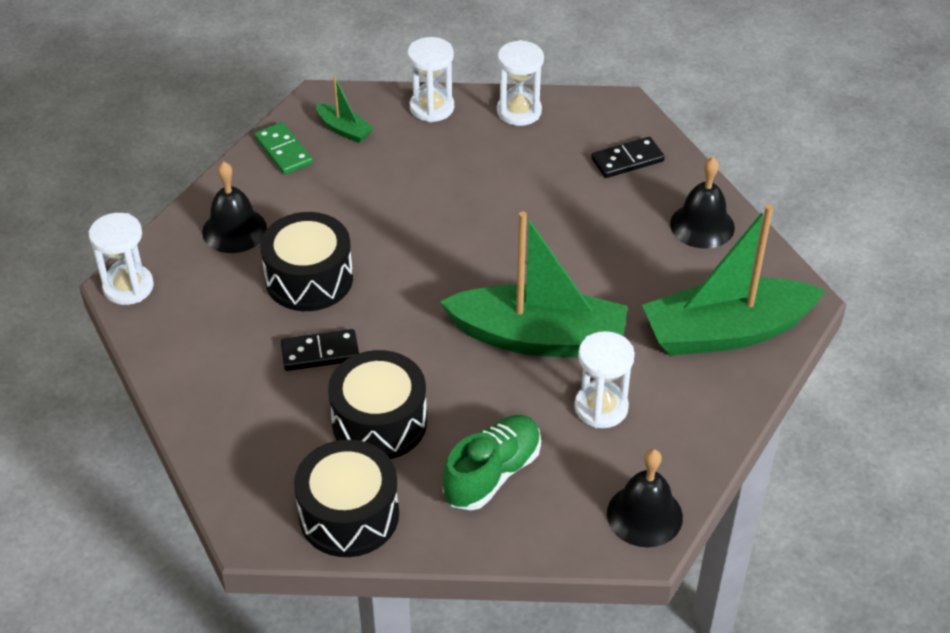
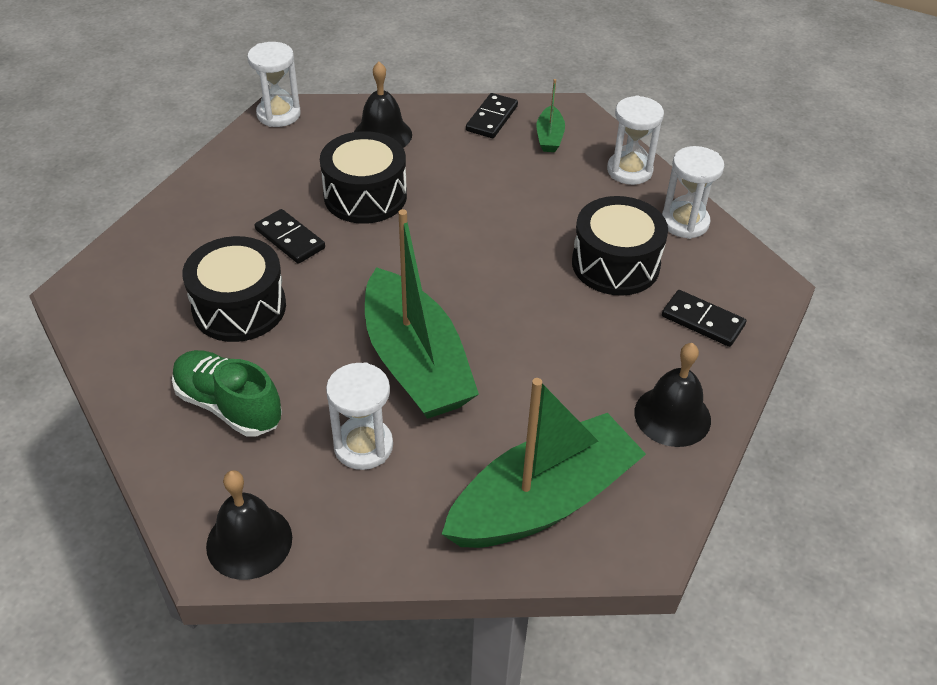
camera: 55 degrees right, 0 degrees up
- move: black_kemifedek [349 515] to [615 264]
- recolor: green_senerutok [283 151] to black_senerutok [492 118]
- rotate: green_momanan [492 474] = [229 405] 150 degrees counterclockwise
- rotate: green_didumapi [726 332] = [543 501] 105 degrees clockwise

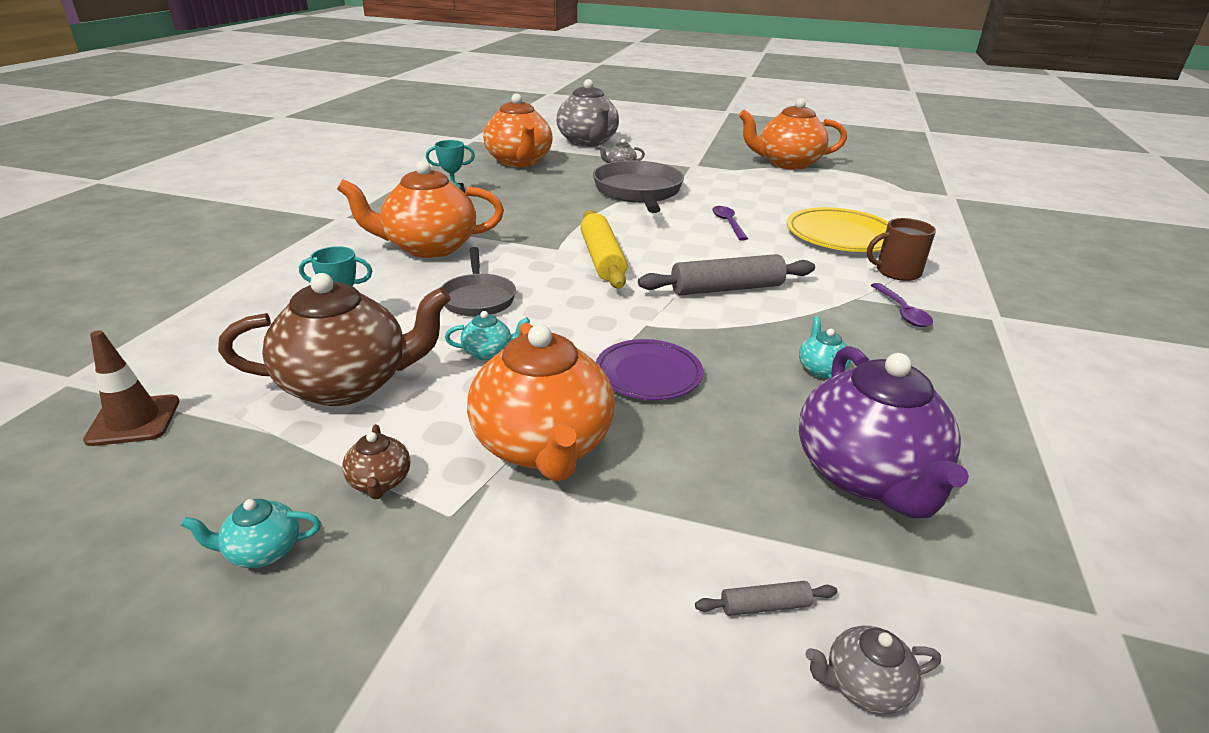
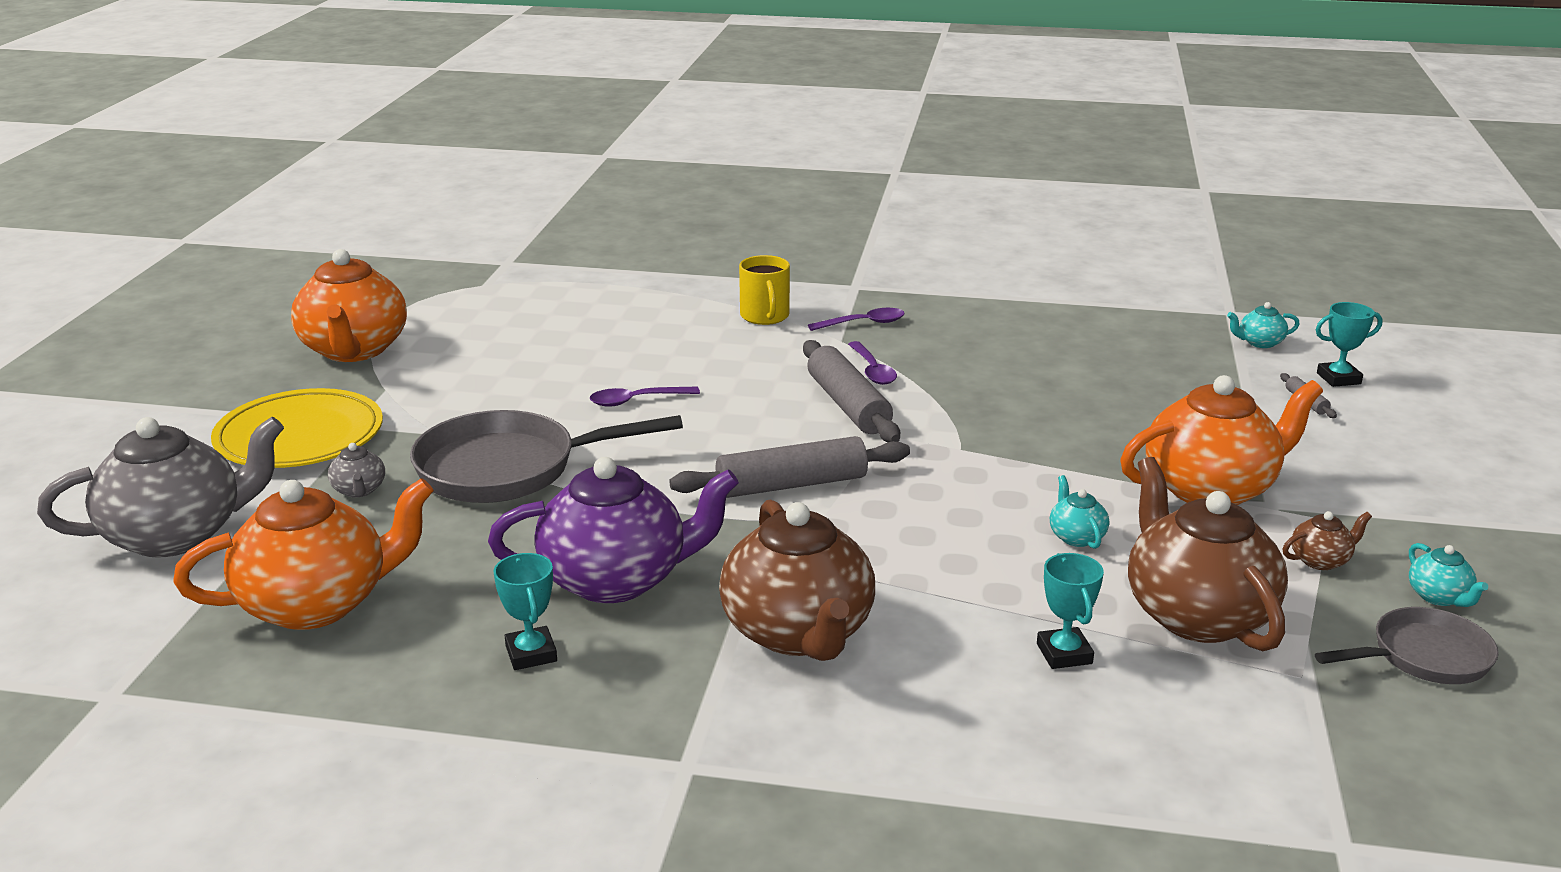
camera: 95 degrees left, 5 degrees down
- delete: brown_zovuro [134 420]
- delete: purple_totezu [648 374]
- insert: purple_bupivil [872 370]
- move: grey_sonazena [478 298] to [1423 657]
- move: yellow_totezu [841 236] to [299 436]
- move: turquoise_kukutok [820 369] to [1259 343]
- move: purple_kukutok [866 476] to [617 579]
- replace: grey_kukutok [863 686] to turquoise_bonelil [1338 378]
- recolor: orange_kukutok [428 247] to brown_kukutok [799 633]
- recolor: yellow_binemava [602 259] to grey_binemava [791 484]
- recolor: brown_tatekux [897 272] to yellow_tatekux [765 316]

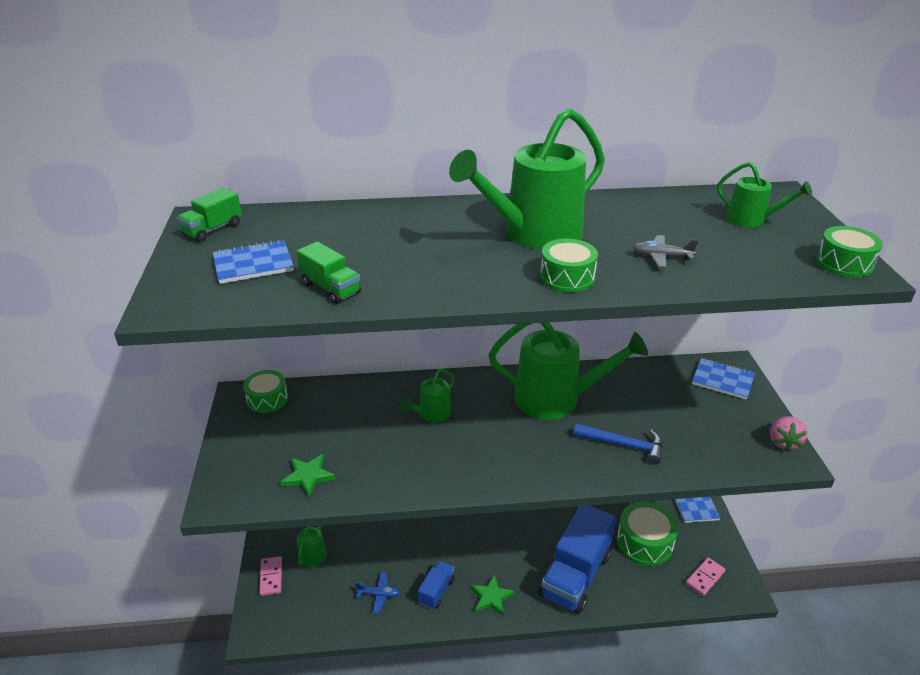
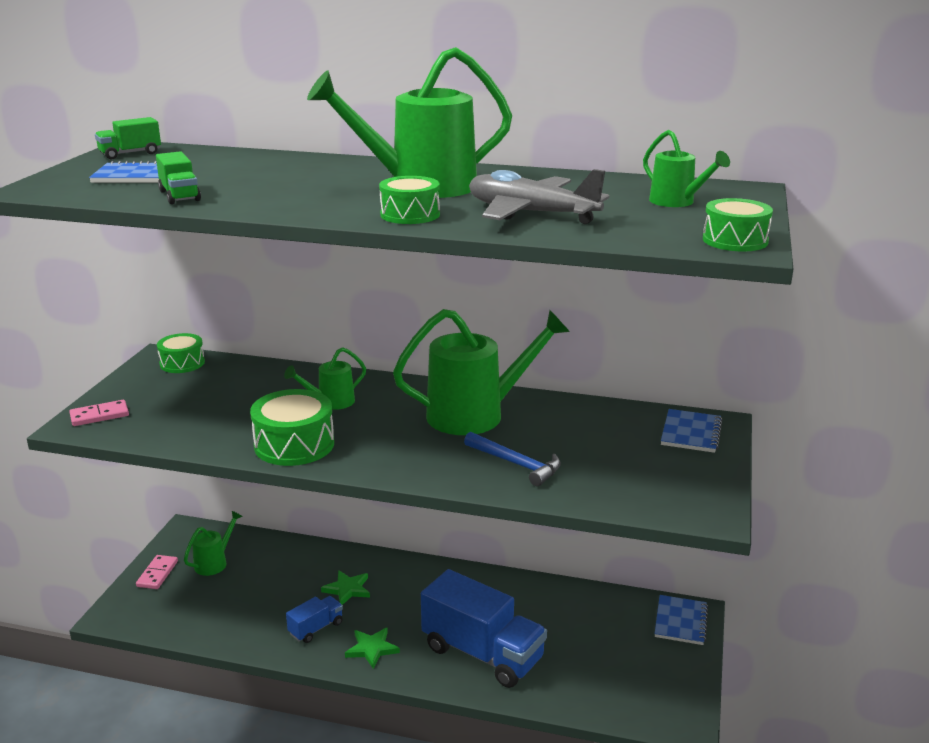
camera: 20 degrees right, 10 degrees down
- delete: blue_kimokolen [379 594]
- delete: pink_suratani [783 442]
- move: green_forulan [308 476] to [347 589]
- move: green_kemifedek [644 542] to [294 445]
- move: pink_senerutok [705 578] to [99 415]
- rotate: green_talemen [557 399] = [477 414] 45 degrees counterclockwise
- rotate: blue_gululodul [575 575] = [482 654] 105 degrees counterclockwise
- rotate: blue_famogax [722 380] = [691 433] 60 degrees clockwise
- resize: grey_kimokolen [661 257] = [531 213] x2.14

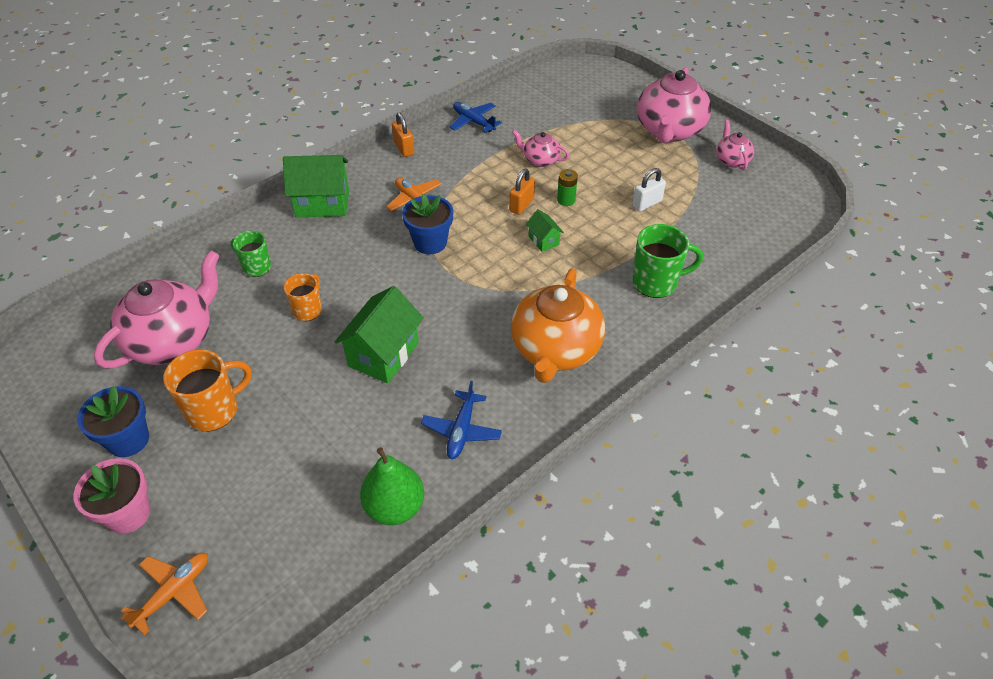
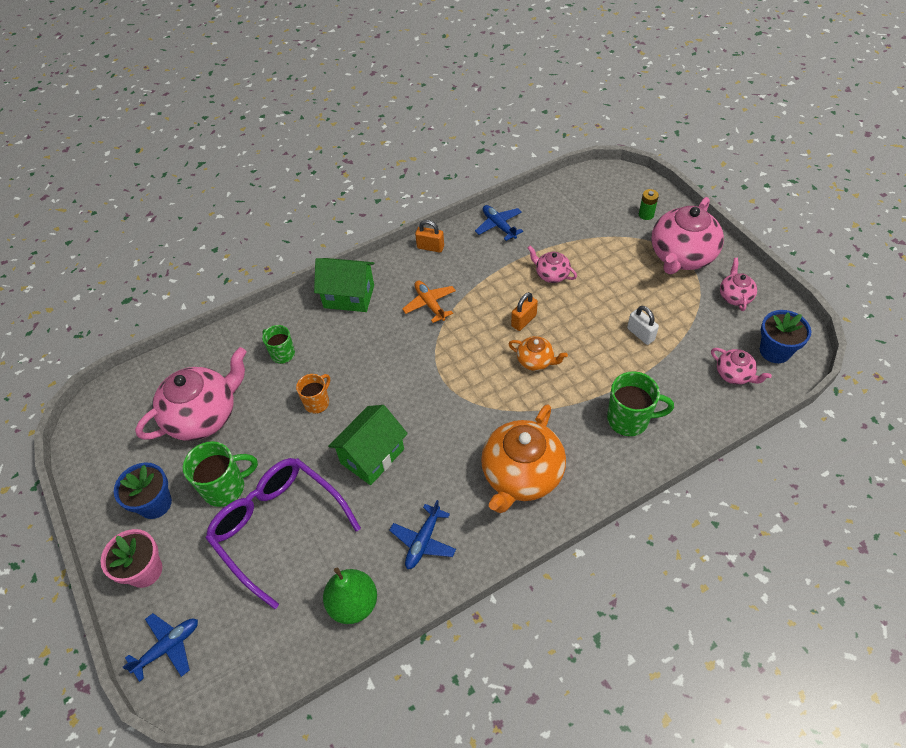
camera: 15 degrees right, 5 degrees up
- insert: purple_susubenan [278 528]
- insert: pink_kukutok [734 374]
- move: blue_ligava [430 243] to [775 351]
- move: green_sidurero [566 200] to [646 214]
- replace: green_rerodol [543 240] to orange_kukutok [535 361]
- recolor: orange_kimokolen [174 592] to blue_kimokolen [168 647]
- recolor: orange_tatekux [214 410] to green_tatekux [225 487]
- rotate: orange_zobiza [404 148] = [430 247] 60 degrees counterclockwise
- rotate: white_zobiza [647 203] = [640 334] 75 degrees clockwise

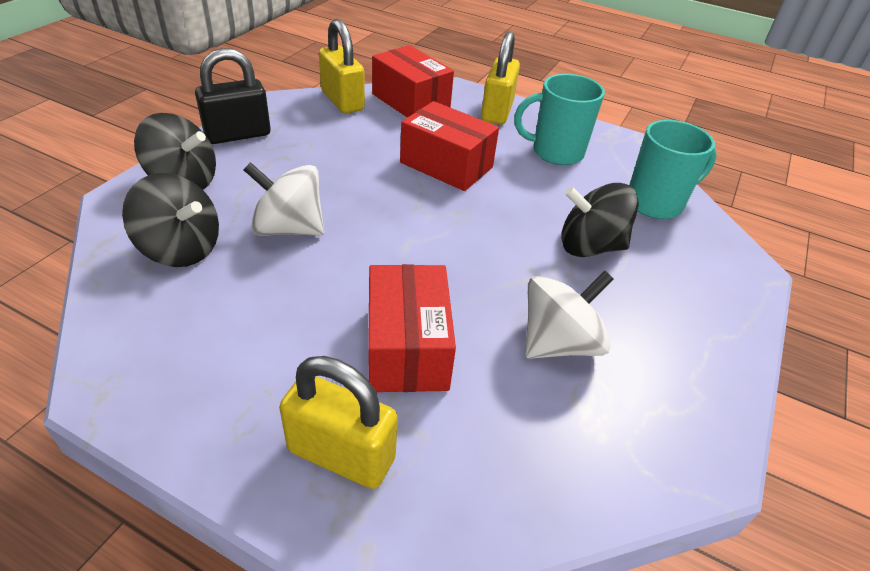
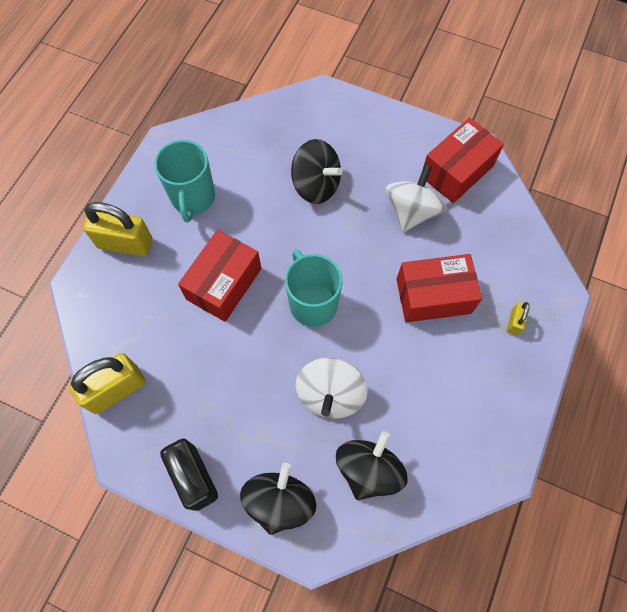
camera: 90 degrees left, 25 degrees up
- move: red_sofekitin [410 101] to [457 171]
- move: turquoise_tatekux [656 203] to [312 303]
- rotate: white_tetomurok [559 343] = [411 211] 60 degrees clockwise
- rotate: black_tetomurok [590 246] = [316 185] 60 degrees counterclockwise
- resize: yellow_zobiza [341 454] = [514 322] x0.48

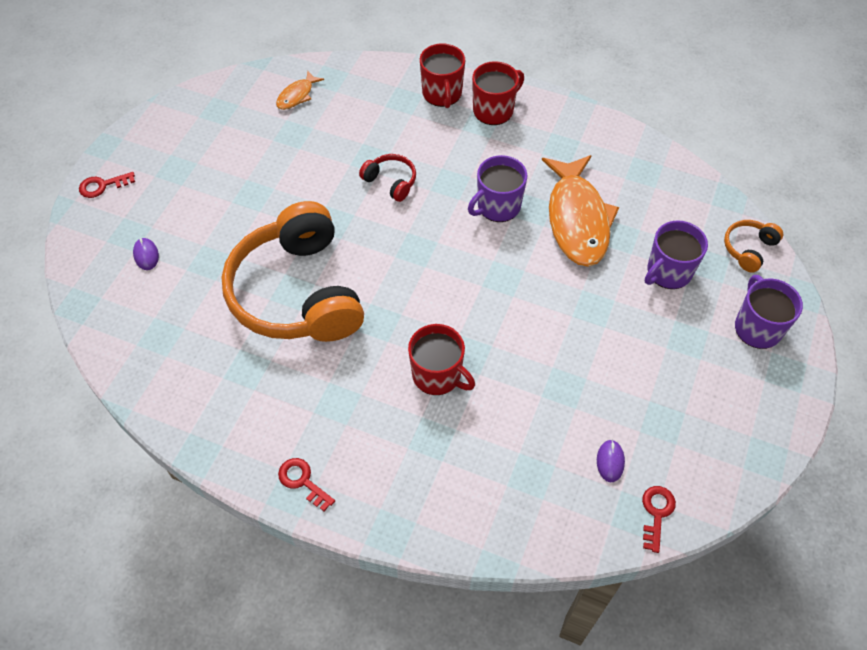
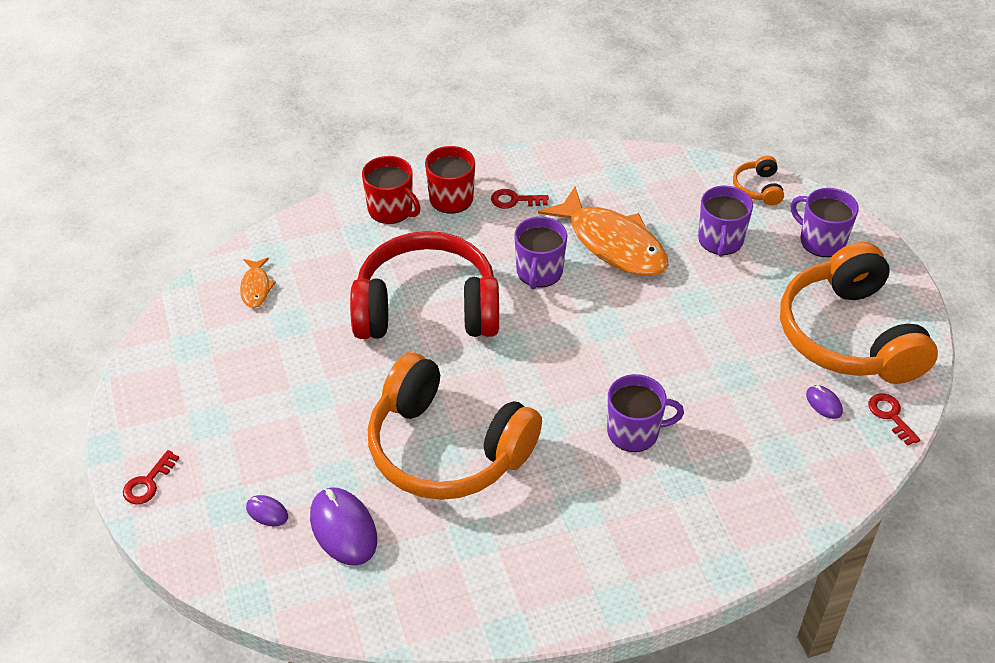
camera: 40 degrees left, 10 degrees down
- insert: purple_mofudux [343 528]
- insert: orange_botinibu [849 335]
- move: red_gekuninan [302 481] to [514 200]
- recolor: red_tatekux [437 375] to purple_tatekux [634 432]
- resize: red_botinibu [391 182] = [427 308] x2.49

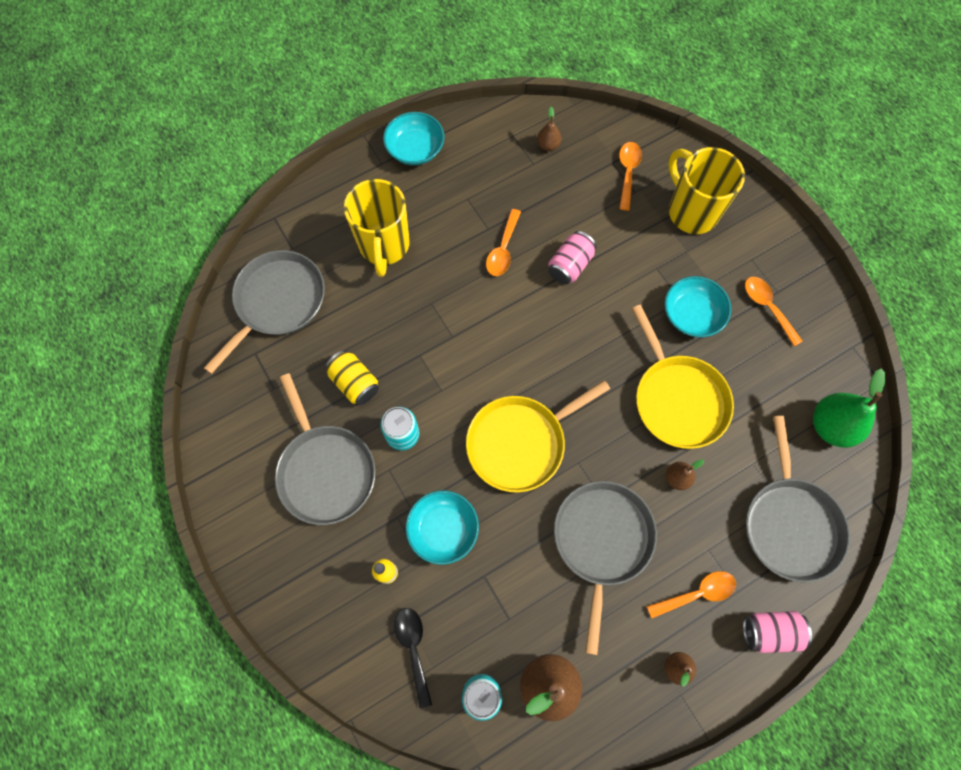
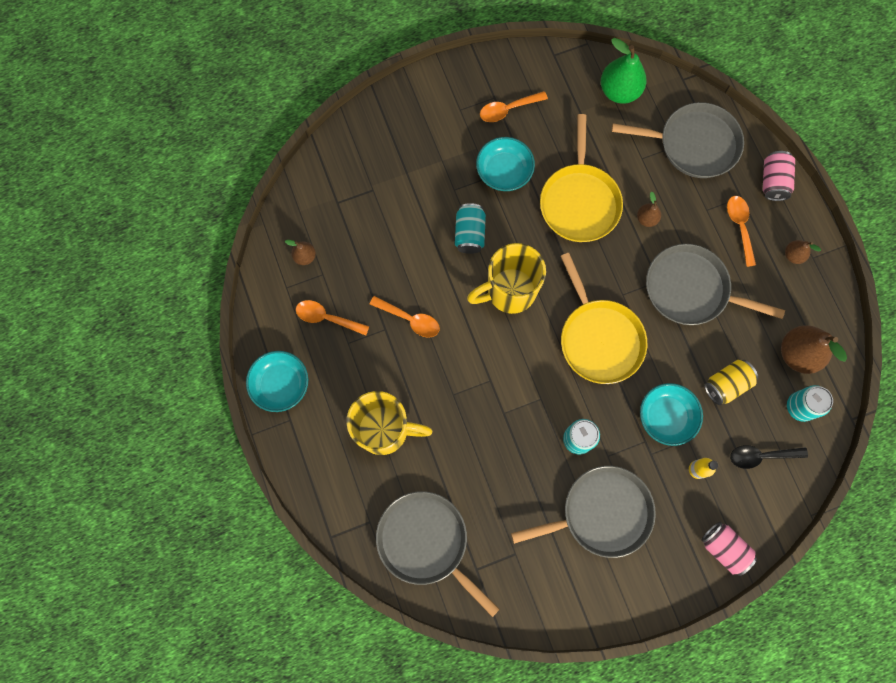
camera: 80 degrees left, 5 degrees up
- insert: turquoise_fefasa [469 234]
- move: yellow_fefasa [354 383] to [726 384]
- move: pink_fefasa [570 265] to [724 548]
- move: orange_bupivil [627 173] to [327 318]
- move: yellow_tatekux [691 211] to [509 292]
- rotate: yellow_sonazena [678 399] = [579 202] 105 degrees clockwise

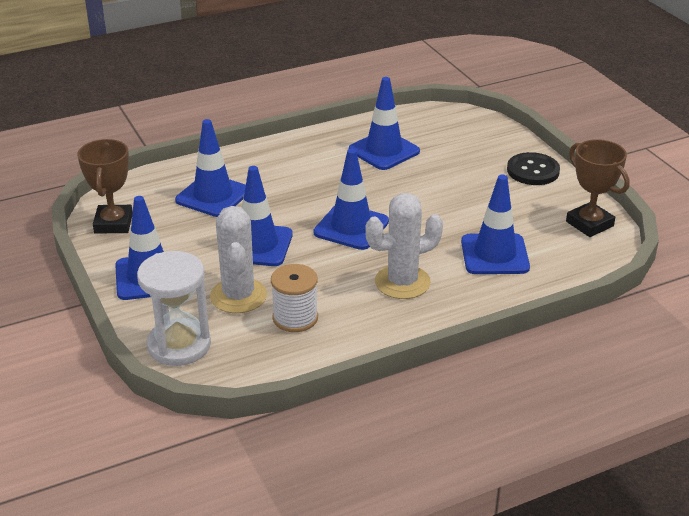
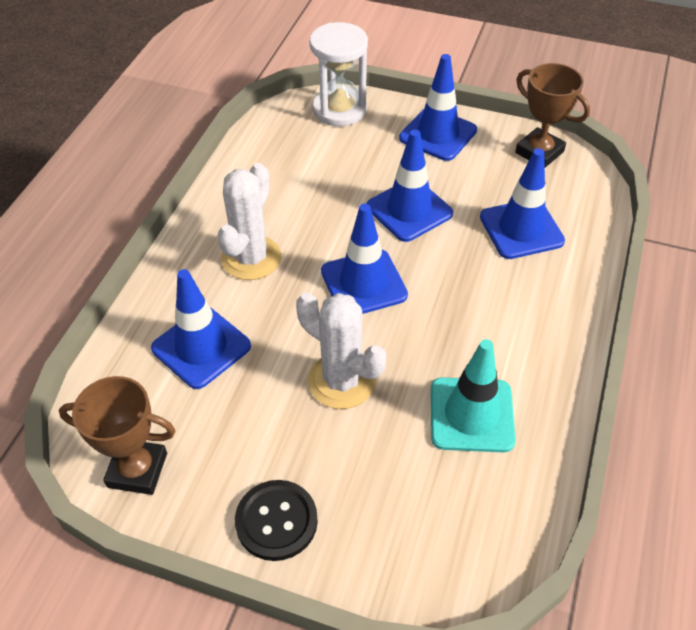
camera: 135 degrees right, 15 degrees up
- delete: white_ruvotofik [295 318]
- move: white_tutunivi [238 296] to [341 381]
- recolor: blue_zovuro [384 151] to turquoise_zovuro [471 415]

